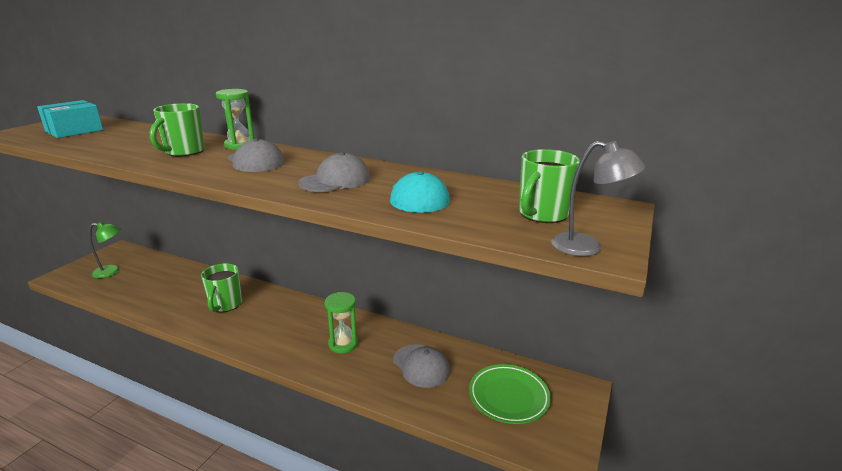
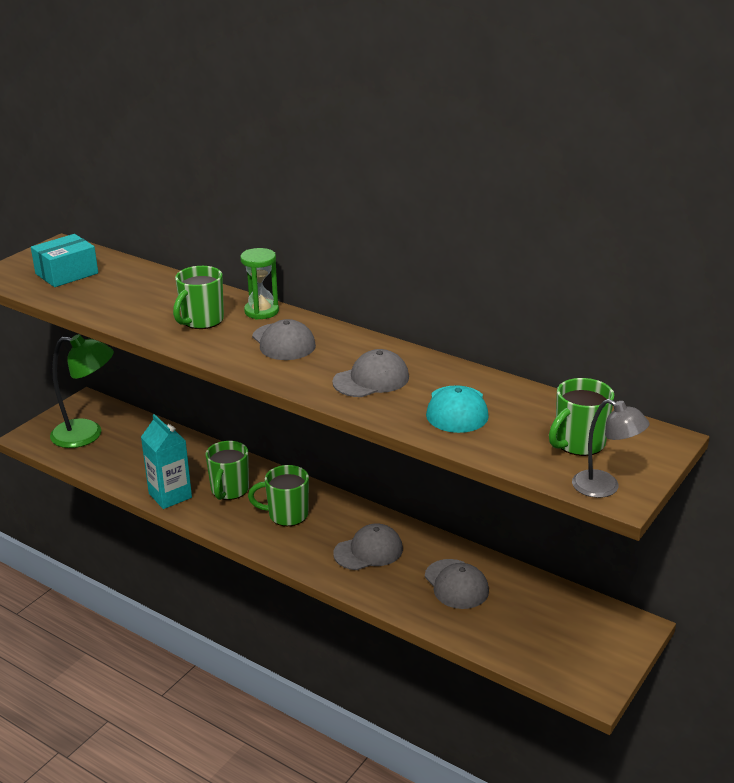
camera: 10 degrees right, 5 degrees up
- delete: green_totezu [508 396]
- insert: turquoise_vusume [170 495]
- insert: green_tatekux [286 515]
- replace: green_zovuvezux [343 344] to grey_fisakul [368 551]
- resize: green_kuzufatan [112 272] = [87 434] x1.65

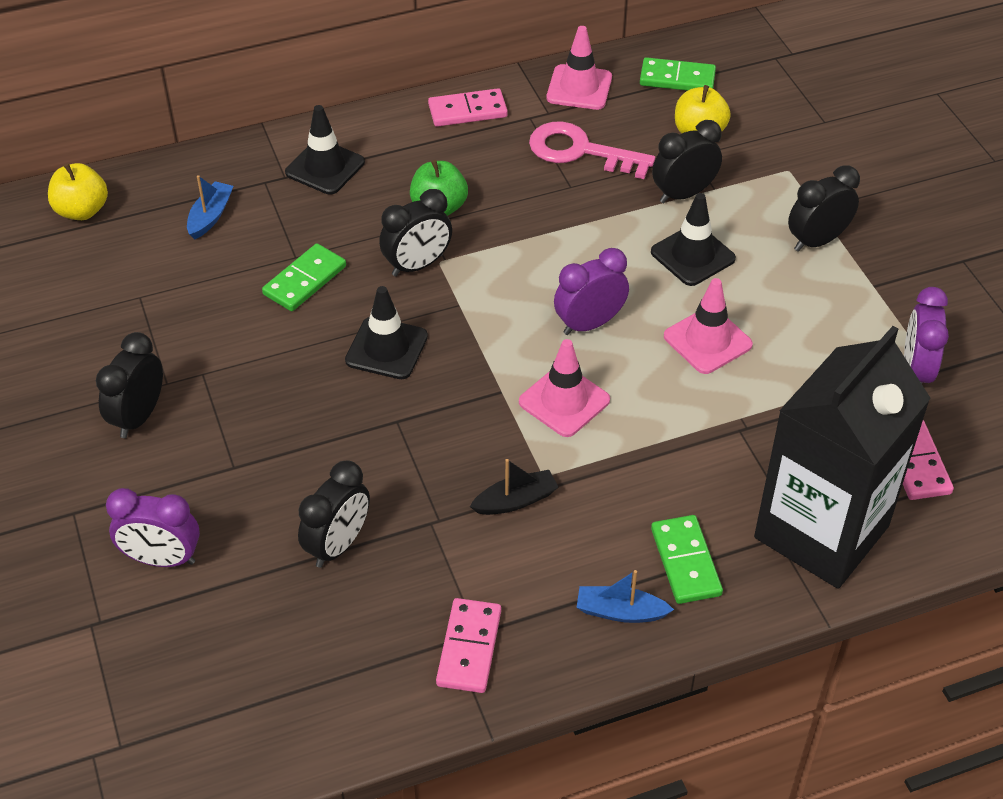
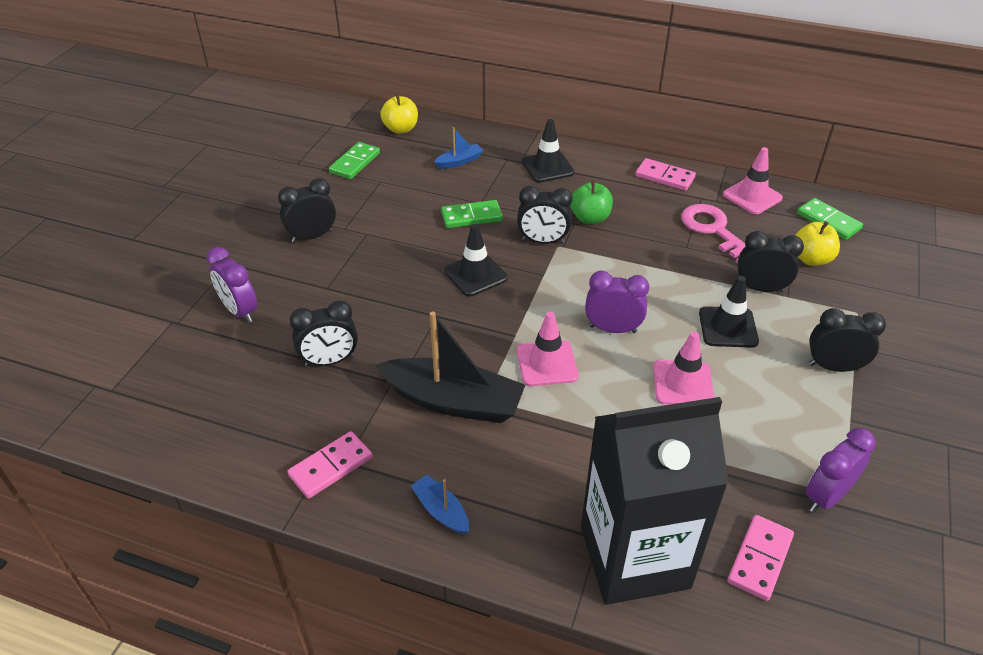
camera: 40 degrees right, 5 degrees down
- move: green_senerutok [686 562] to [355 163]
- resize: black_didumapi [515 500] = [453 401] x2.13

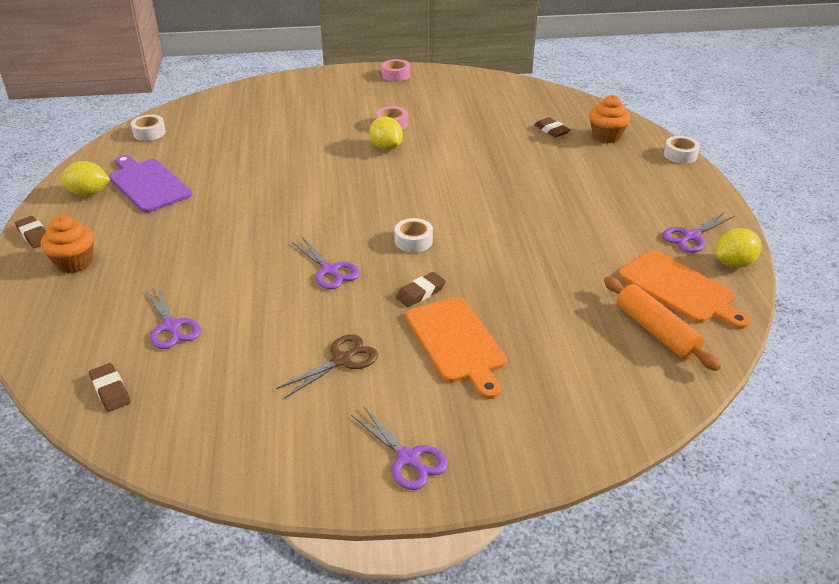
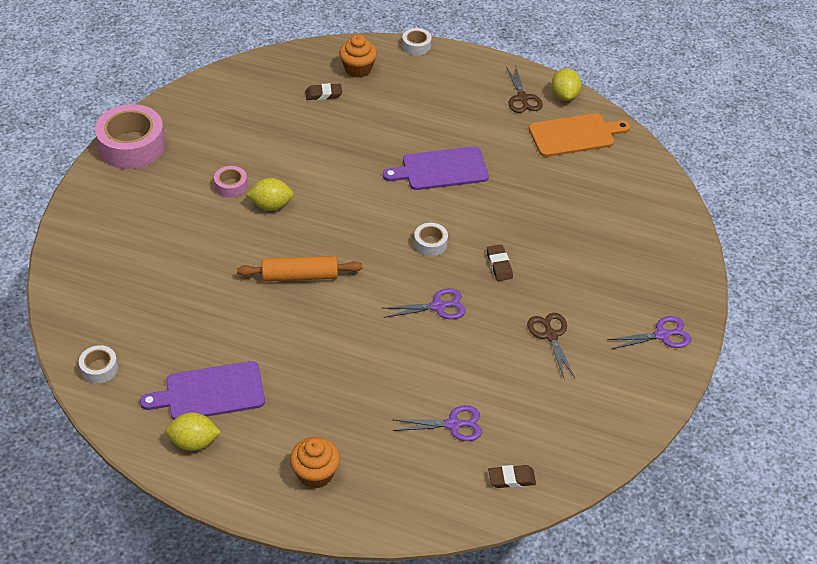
camera: 65 degrees left, 10 degrees up
- delete: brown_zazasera [34 235]
- delete: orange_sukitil [456 343]
- insert: purple_sukitil [441 169]
- move: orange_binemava [656 331] to [300 276]
- recolor: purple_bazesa [691 236] to brown_bazesa [522 98]
- rotate: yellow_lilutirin [89 193] = [194 442] 60 degrees clockwise
- resize: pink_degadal [396 75] = [132 146] x2.10

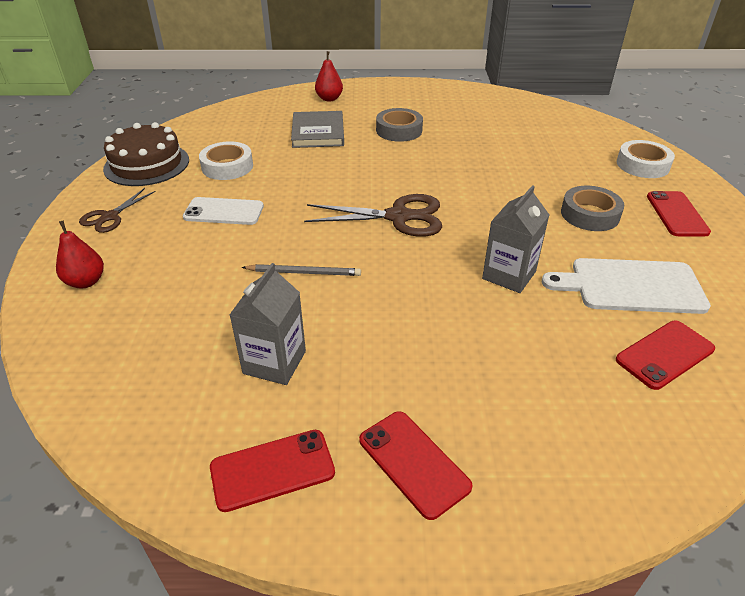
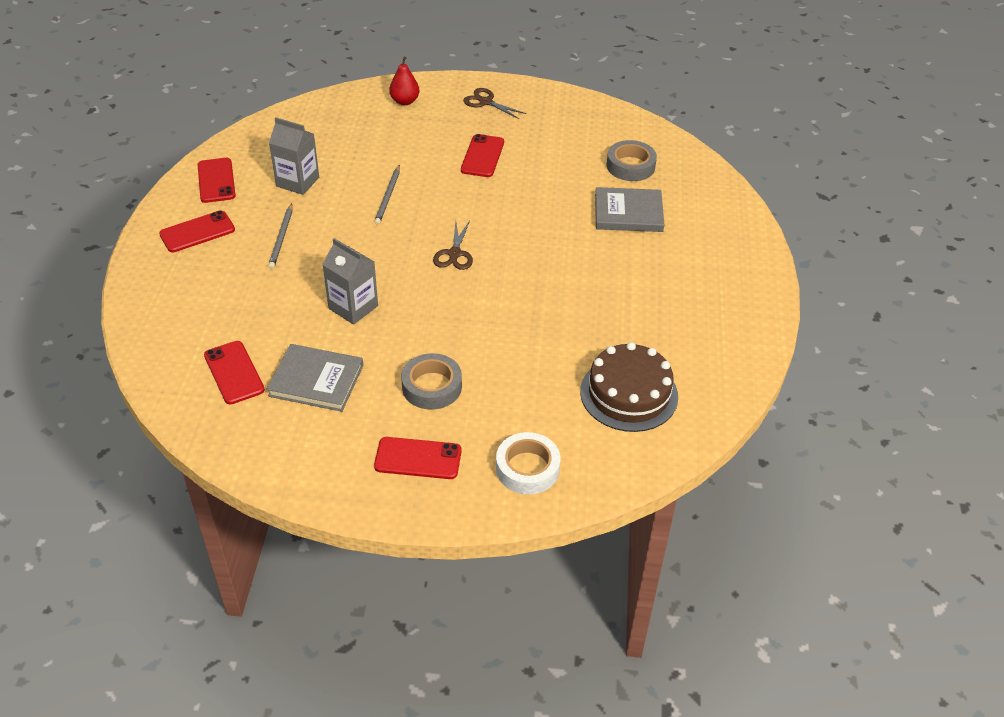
camera: 95 degrees right, 5 degrees up
- delete: white_degadal [227 166]
- delete: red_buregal [329 99]
- insert: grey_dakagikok [281 238]
- move: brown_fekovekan [147 164] to [629 394]
- move: grey_degadal [399 130] to [630 166]
- replace: white_sukitil [631 286] to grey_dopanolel [316 380]
- recolor: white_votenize [224 212] to red_votenize [482 156]
- resize: brown_bazesa [399 217] = [454 254] x0.60

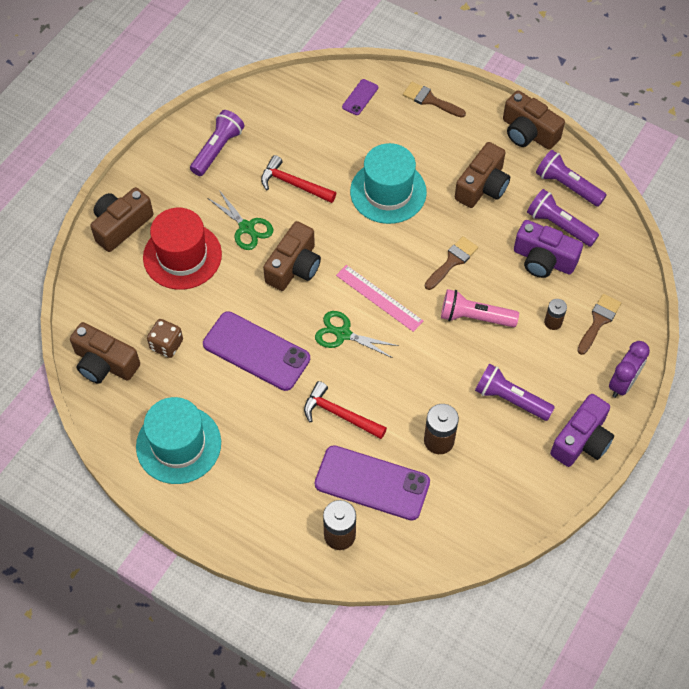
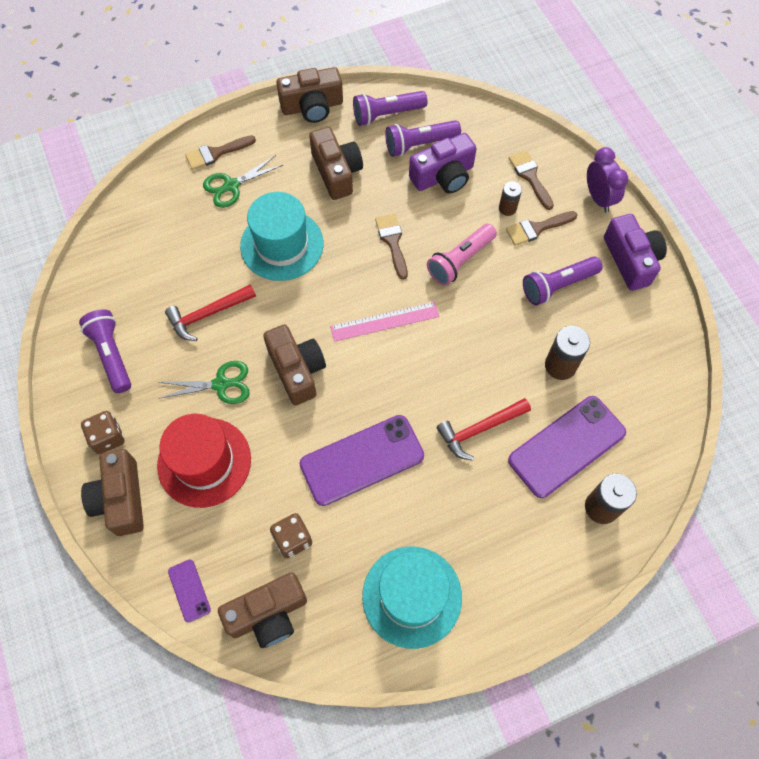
camera: 55 degrees left, 5 degrees up
- insert: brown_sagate [107 437]
- insert: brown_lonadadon [537 228]
- move: green_bazesa [343 334] to [231 186]
- move: purple_votenize [360 97] to [189 590]

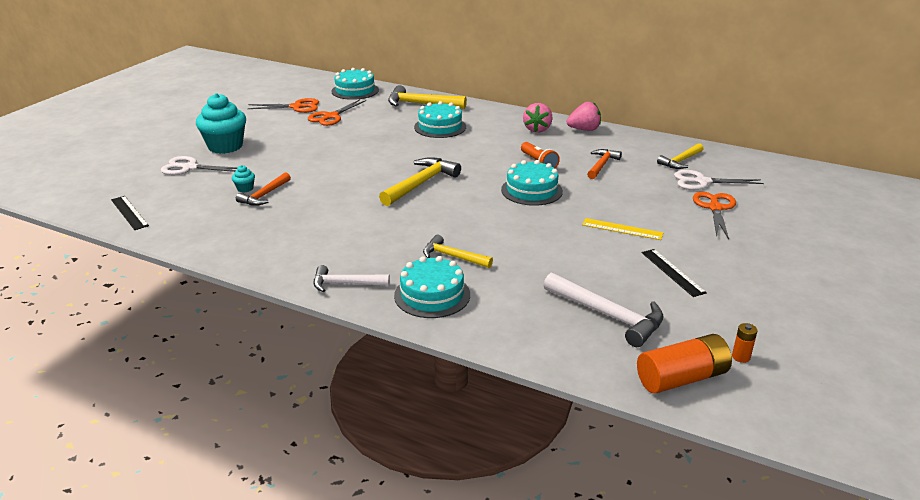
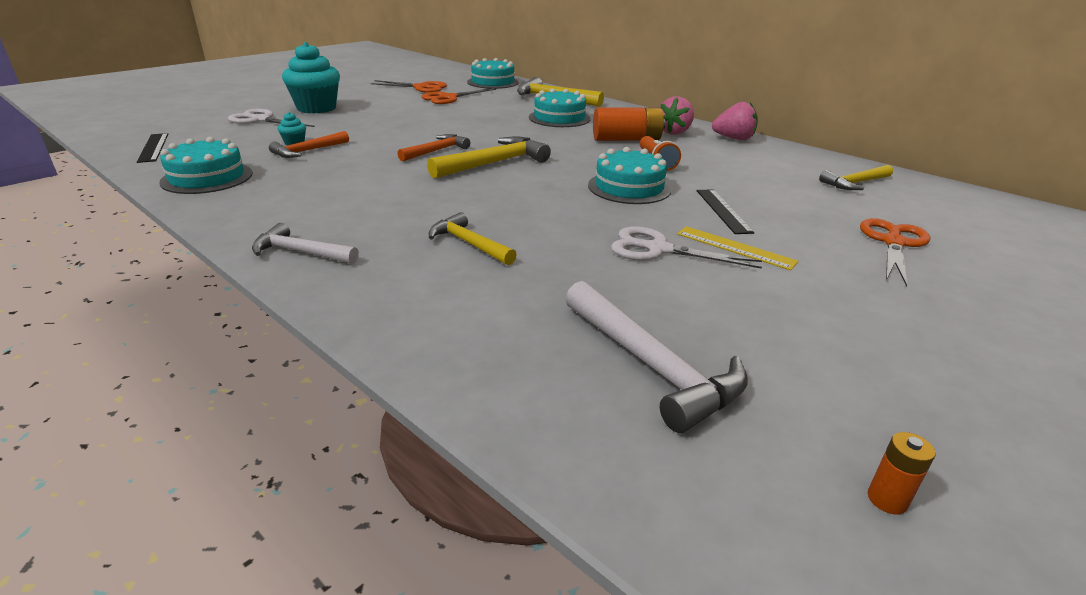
camera: 15 degrees right, 0 degrees up
- move: turquoise_fekovekan [432 295] to [207 177]
- move: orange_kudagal [601 165] to [436 151]
- move: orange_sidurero [681 378] to [627 139]
- move: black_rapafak [672 272] to [723 210]
- move: white_bazesa [701 182] to [657 249]

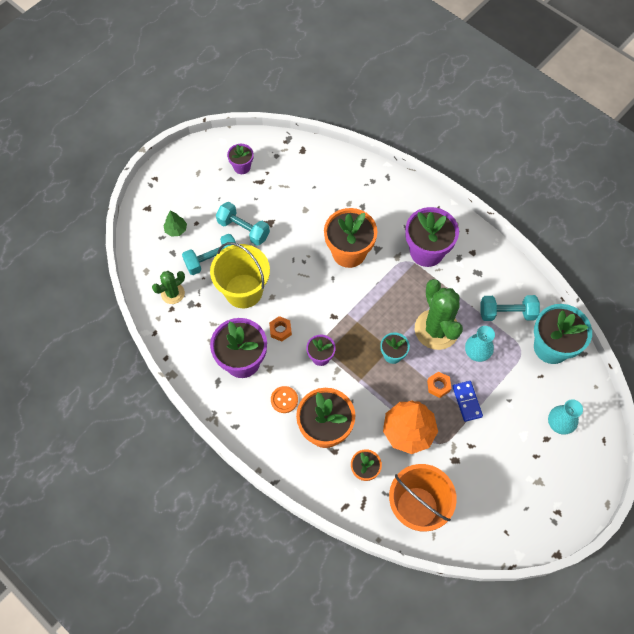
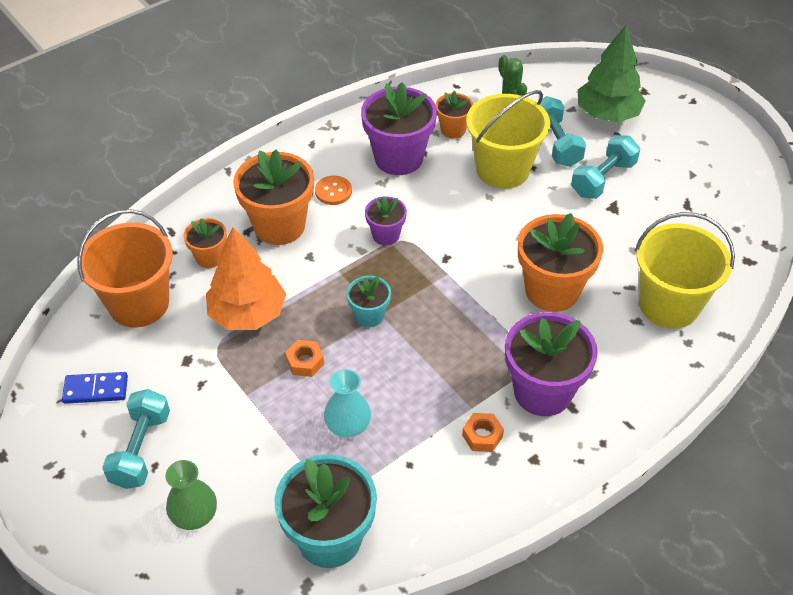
camera: 100 degrees right, 15 degrees down
- delete: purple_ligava [242 167]
- delete: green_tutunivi [436 329]
- insert: orange_ligava [453 130]
- insert: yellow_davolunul [669 305]
- move: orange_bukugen [280 330] to [482 436]
- move: blue_senerutok [466 401] to [96 389]
- move: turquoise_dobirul [507 313] to [141 449]
- recolor: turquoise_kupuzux [560 423] to green_kupuzux [194 514]
- resize: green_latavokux [176 229] = [607 114] x2.08

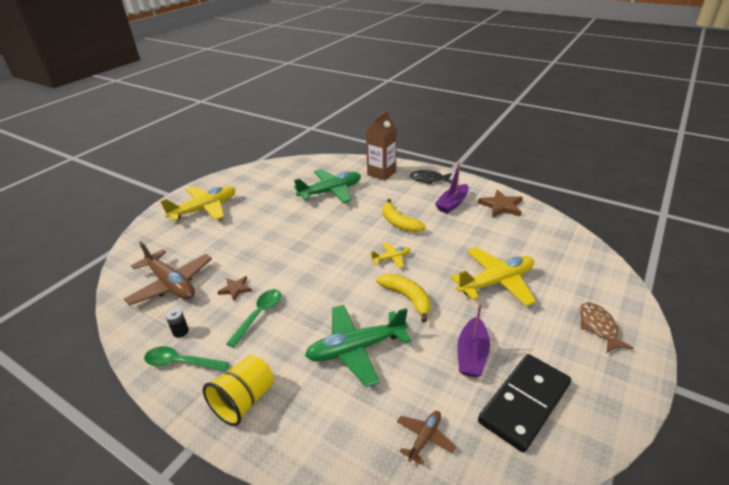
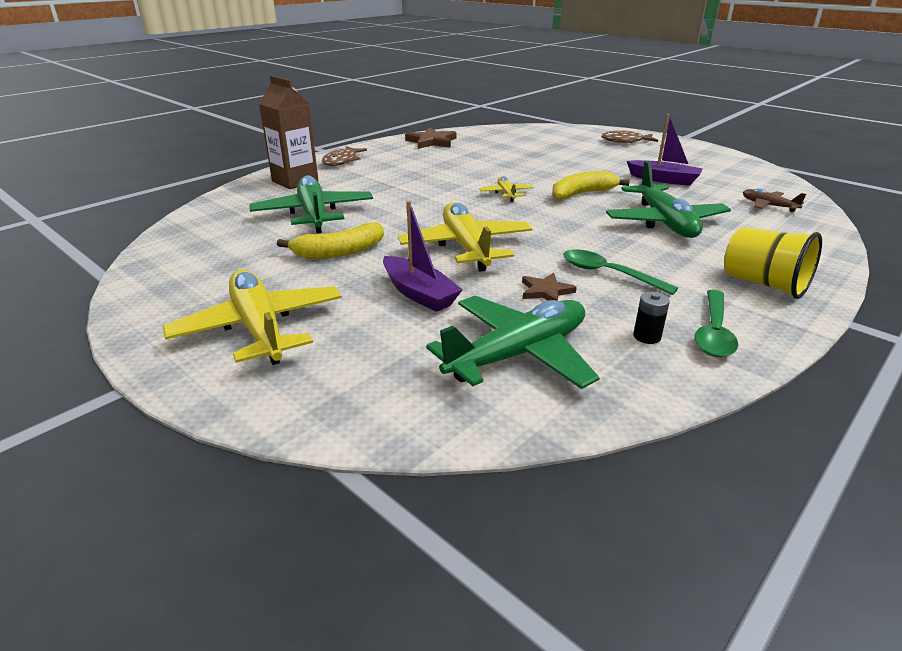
camera: 80 degrees left, 5 degrees down
- delete: black_senerutok [524 403]
- move: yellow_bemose [399 223] to [339 252]
- move: purple_didumapi [452 204] to [419 293]
- move: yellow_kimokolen [496 282] to [466 247]
- recolor: brown_kimokolen [171 284] to green_kimokolen [518 354]
- recolor: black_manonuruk [428 179] to brown_manonuruk [342 161]

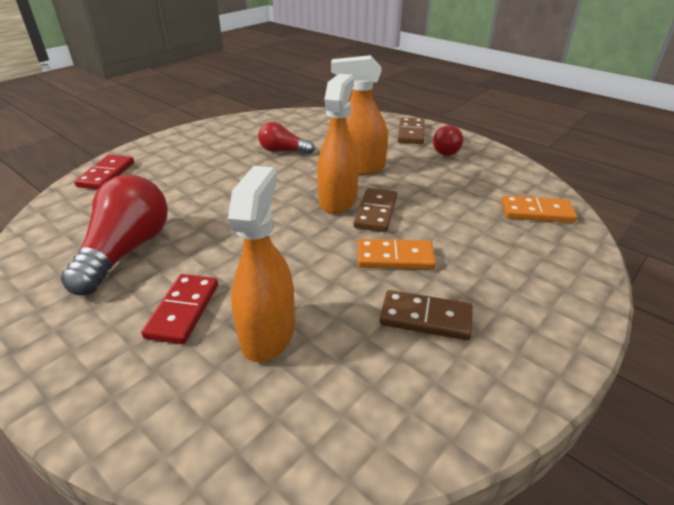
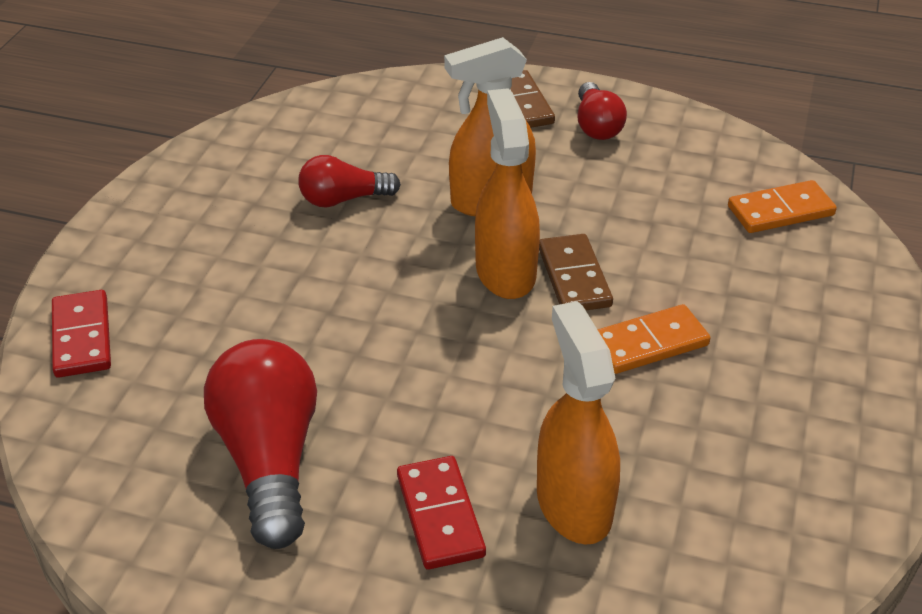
camera: 25 degrees left, 5 degrees up
- delete: brown_senerutok [425 318]

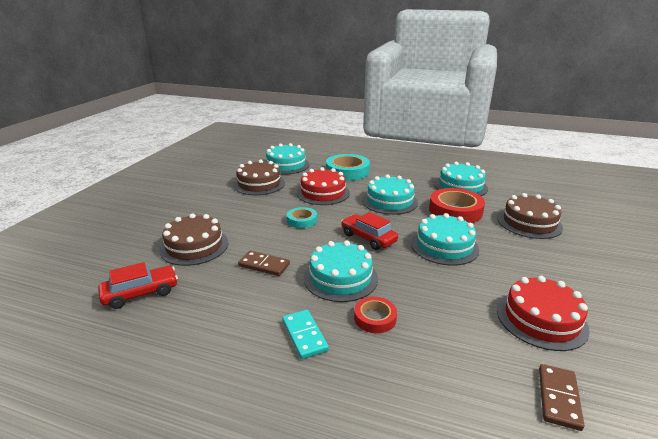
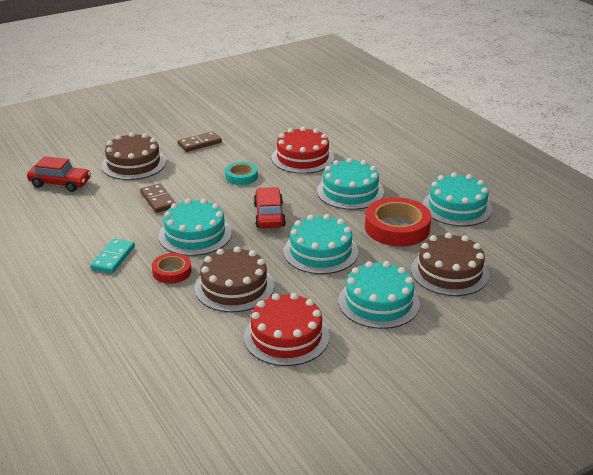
camera: 40 degrees right, 5 degrees up
- delete: turquoise_degadal [347 171]
- move: brown_fekovekan [259 184] to [234 287]
- move: turquoise_fekovekan [286 165] to [378 302]
- move: brown_senerutok [559 398] to [200 143]

